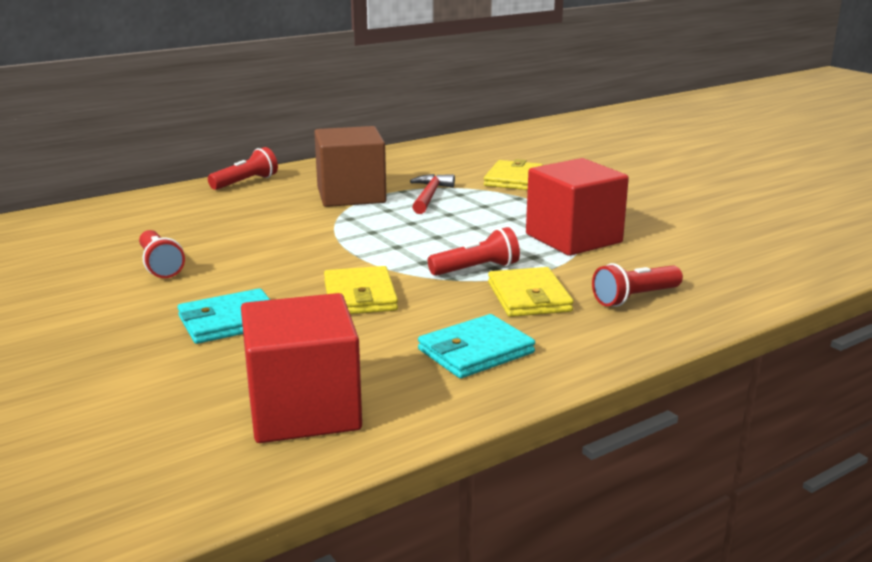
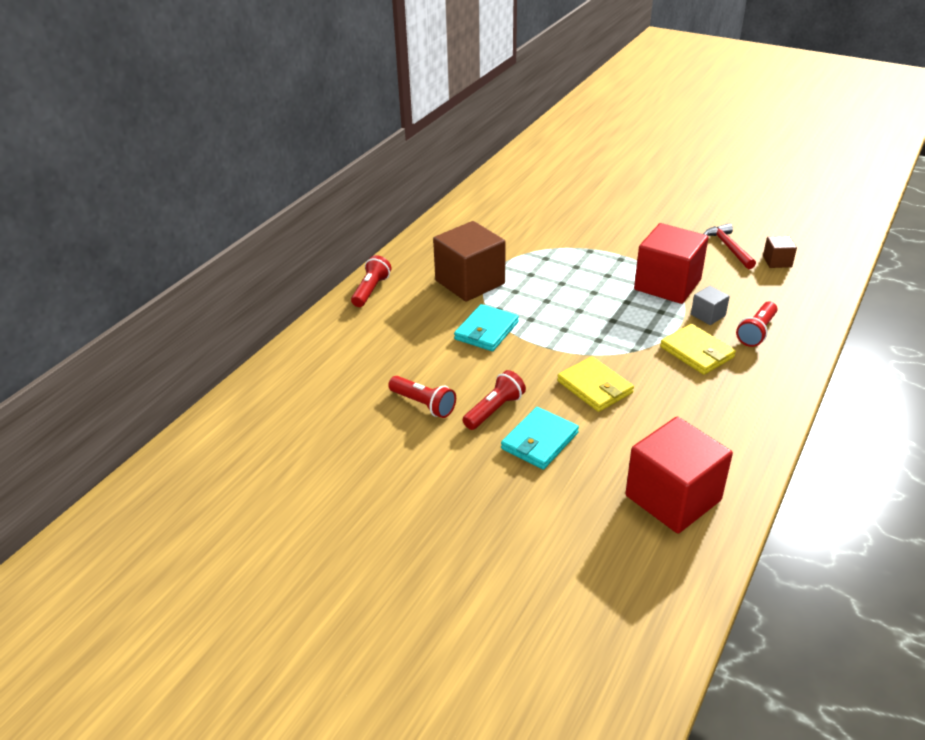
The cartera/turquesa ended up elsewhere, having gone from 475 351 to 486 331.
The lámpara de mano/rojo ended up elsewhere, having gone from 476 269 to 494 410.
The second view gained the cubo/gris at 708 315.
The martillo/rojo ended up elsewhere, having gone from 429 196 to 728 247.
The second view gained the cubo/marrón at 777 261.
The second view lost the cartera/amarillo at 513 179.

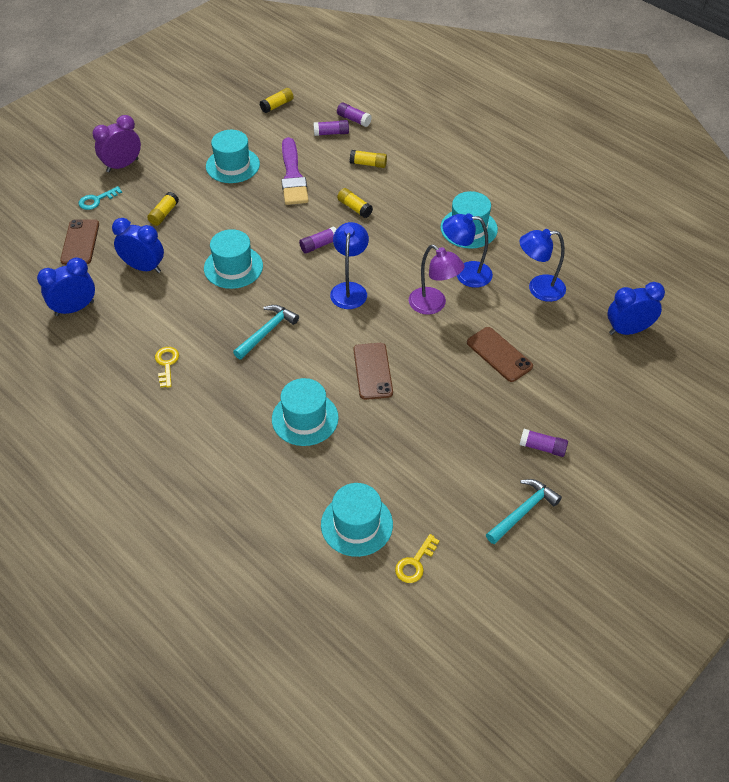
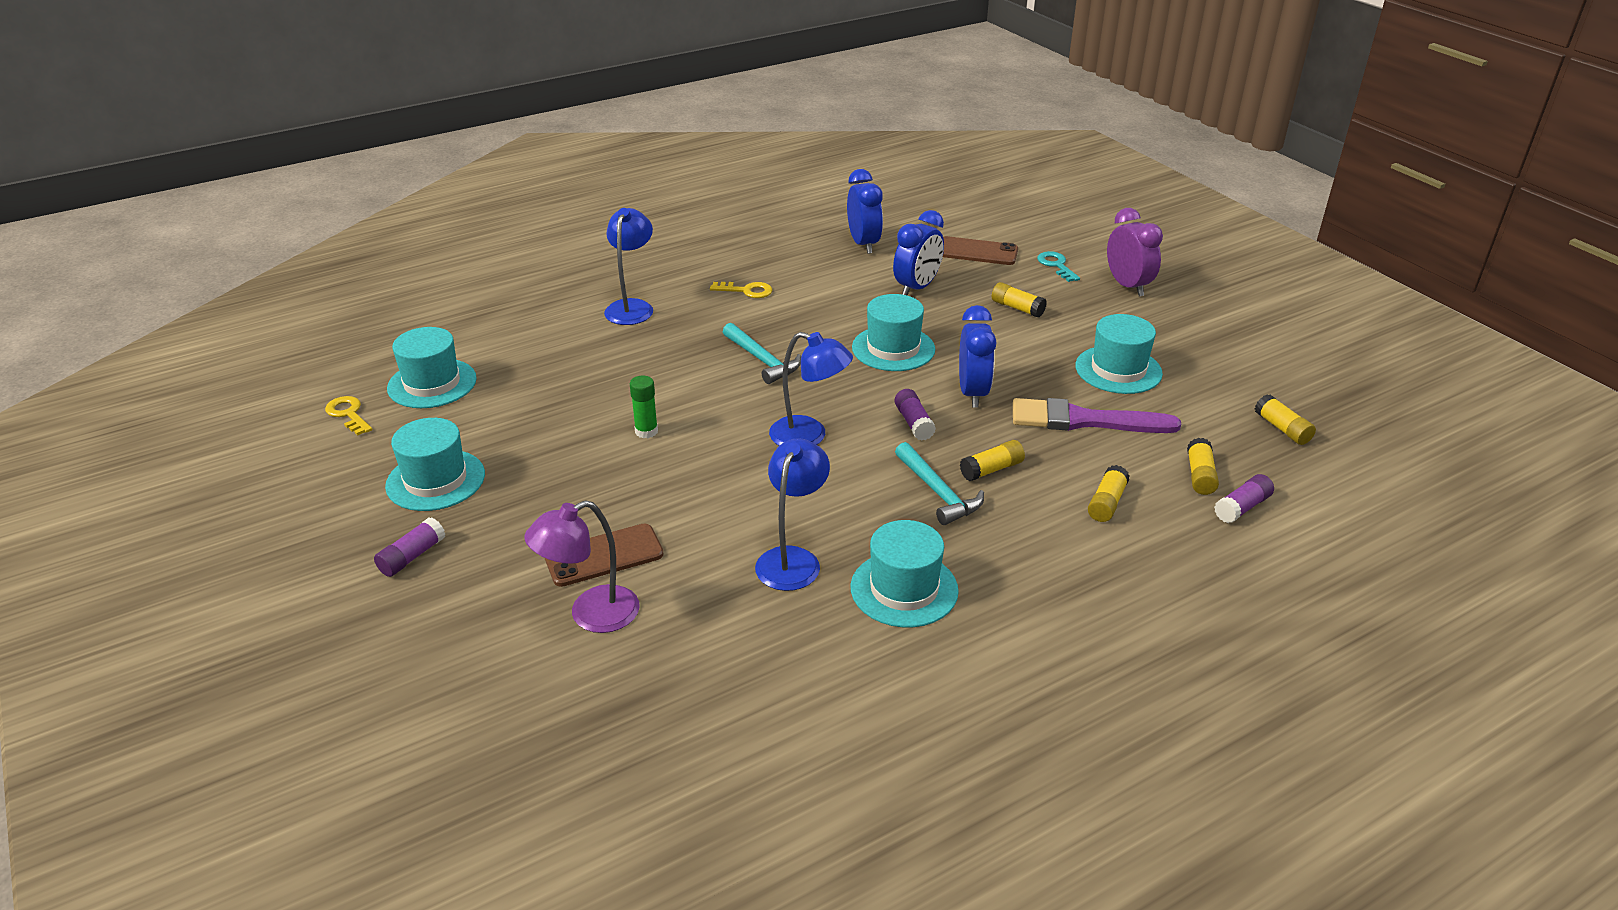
The sombrero/turquesa ended up elsewhere, having gone from 305 418 to 435 480.
The lámpara/morado ended up elsewhere, having gone from 433 305 to 591 615.
The lámpara/azul ended up elsewhere, having gone from 538 289 to 632 307.
Where the móvil/marrón stood at 372 371, the barra de pegamento/verde came to stand at 646 431.
The martillo/turquesa ended up elsewhere, having gone from 523 511 to 938 492.
The despertador/azul ended up elsewhere, having gone from 628 330 to 972 393.
What was the barra de pegamento/morado at 331 133 turned into the barra de pegamento/amarillo at 1200 475.

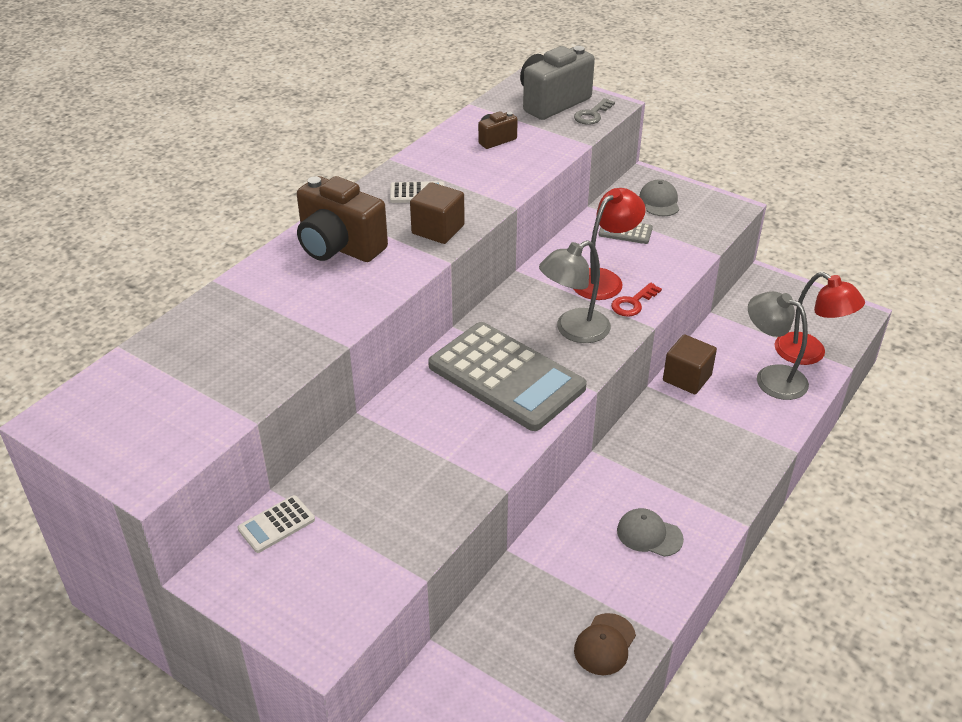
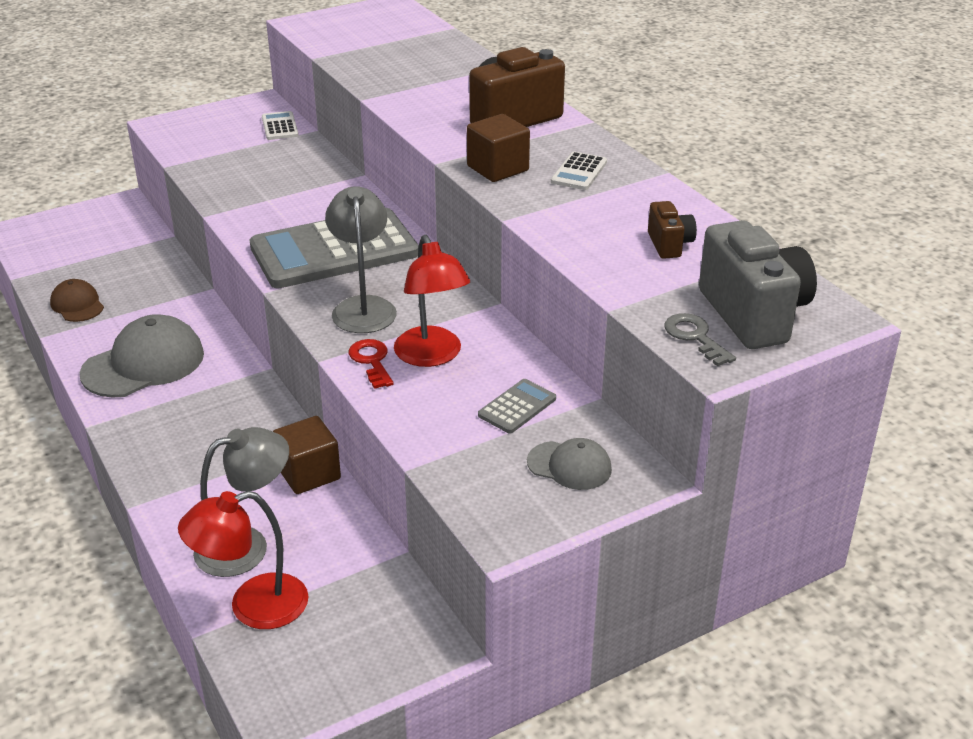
The size of the gorra/gris at 649 534 changed by a factor of 1.82.

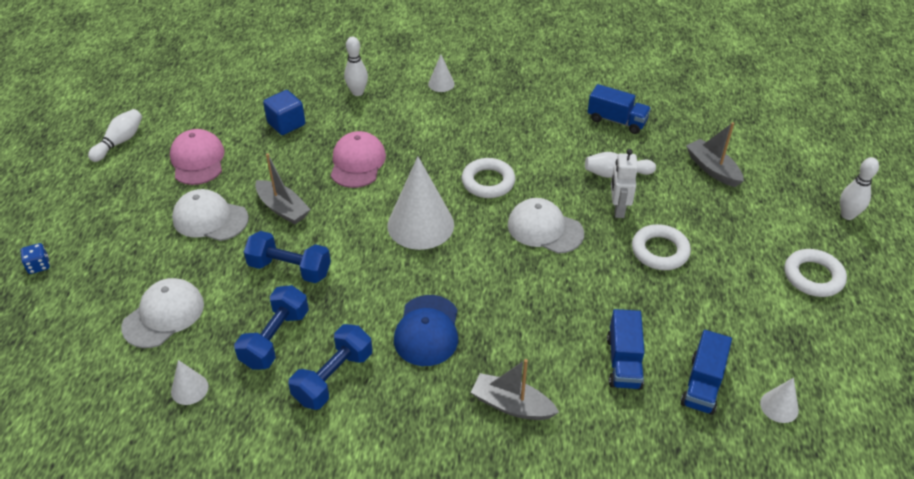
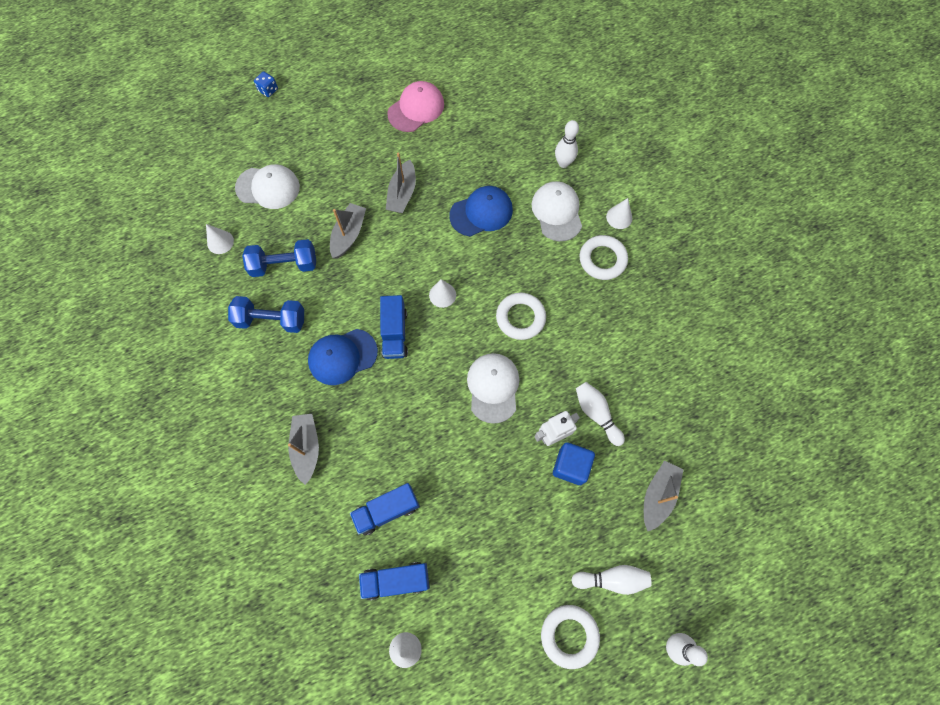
Where the mancuerna/azul stood at 290 269, the barco/gris came to stand at 348 235.
The camión/azul ended up elsewhere, having gone from 616 121 to 395 333.
The size of the cono/blanco at 420 225 changed by a factor of 0.47.
What was the gorra/rosa at 357 163 turned into the gorra/azul at 481 212.
The gorra/blanco ended up elsewhere, having gone from 210 219 to 557 212.
The cubo/azul ended up elsewhere, having gone from 286 124 to 570 466.
The bolo/blanco ended up elsewhere, having gone from 120 142 to 612 579.
The anillo/blanco ended up elsewhere, having gone from 660 251 to 602 259.

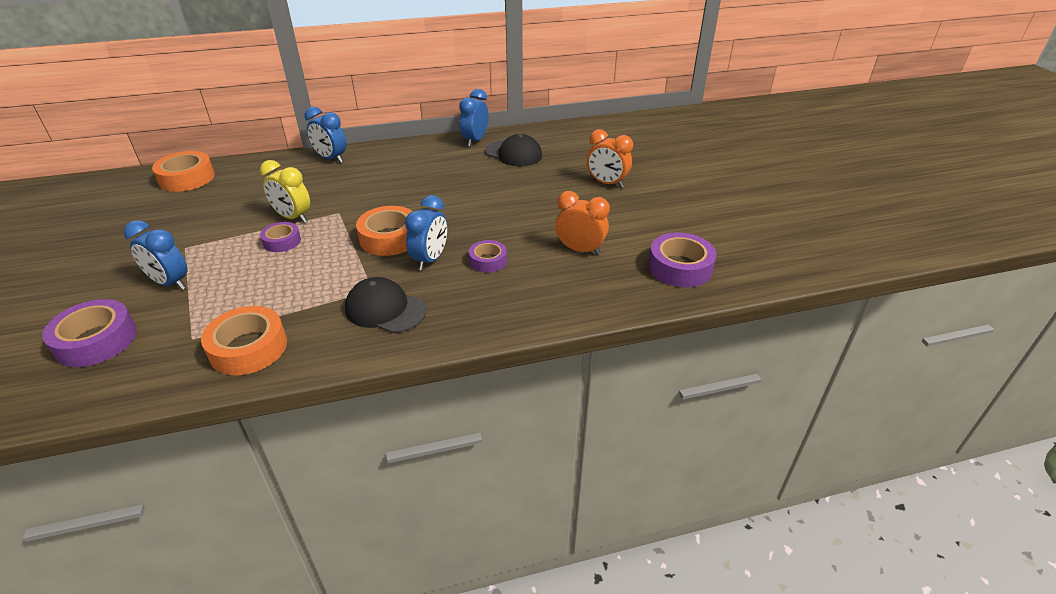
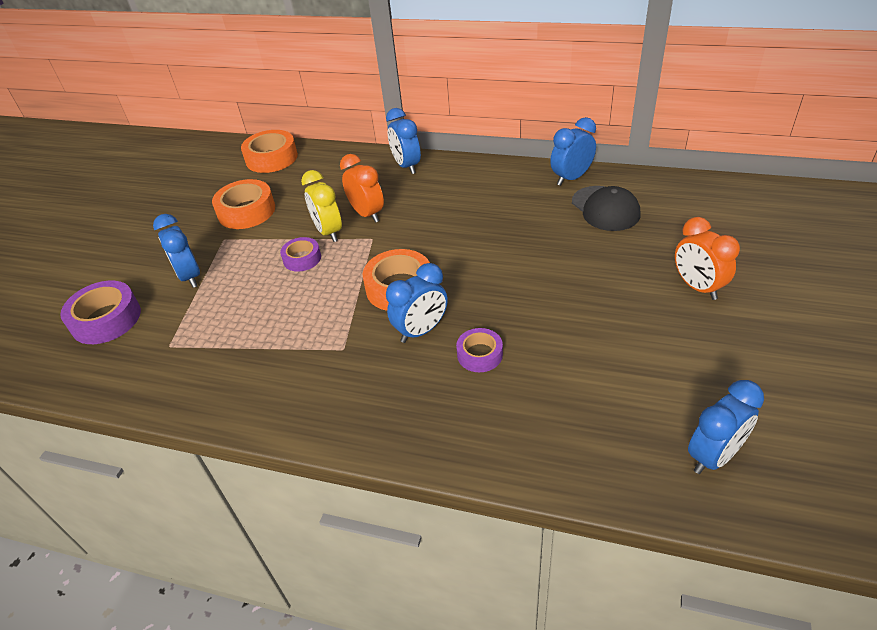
The cinta adhesiva/naranja ended up elsewhere, having gone from 248 348 to 246 211.
The despertador/naranja ended up elsewhere, having gone from 580 250 to 367 214.
Where the cinta adhesiva/morado stood at 680 267, the despertador/azul came to stand at 713 456.
The second view lost the gorra/negro at 385 309.

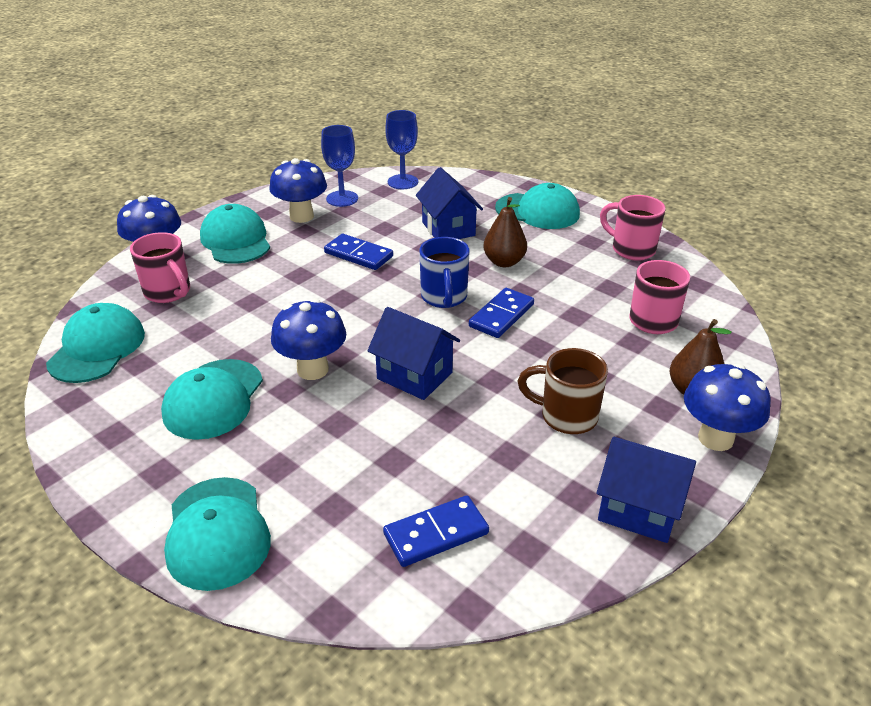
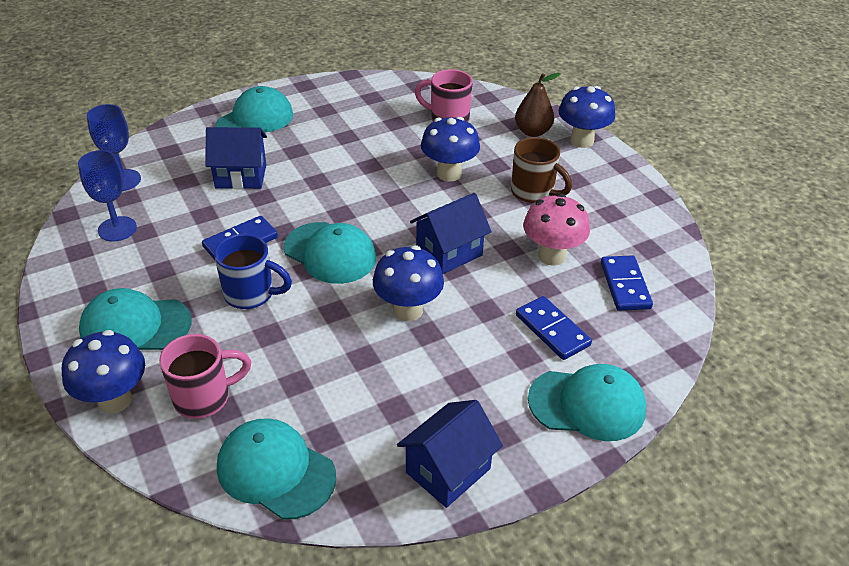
The taza/azul ended up elsewhere, having gone from 444 298 to 251 294.
The gorra/turquesa ended up elsewhere, having gone from 213 399 to 330 253.
The casa/azul ended up elsewhere, having gone from 639 510 to 448 470.
The seta/azul ended up elsewhere, having gone from 301 216 to 449 174.
The taza/marrón at 566 416 ended up facing another way, 90 degrees counterclockwise from before.
The ficha de dominó/azul ended up elsewhere, having gone from 501 315 to 552 330.
The second view gained the seta/rosa at 551 256.
The second view lost the pera/marrón at 504 262.
The second view lost the taza/rosa at 631 249.

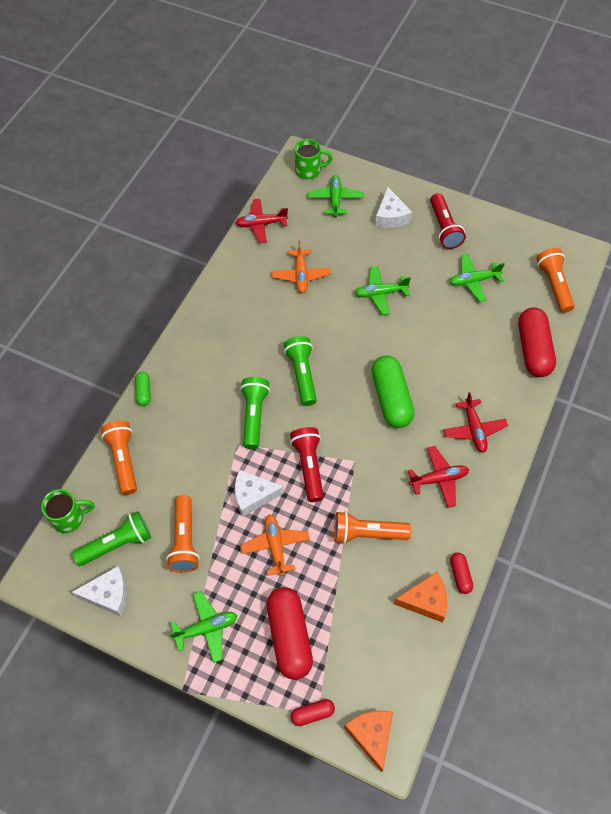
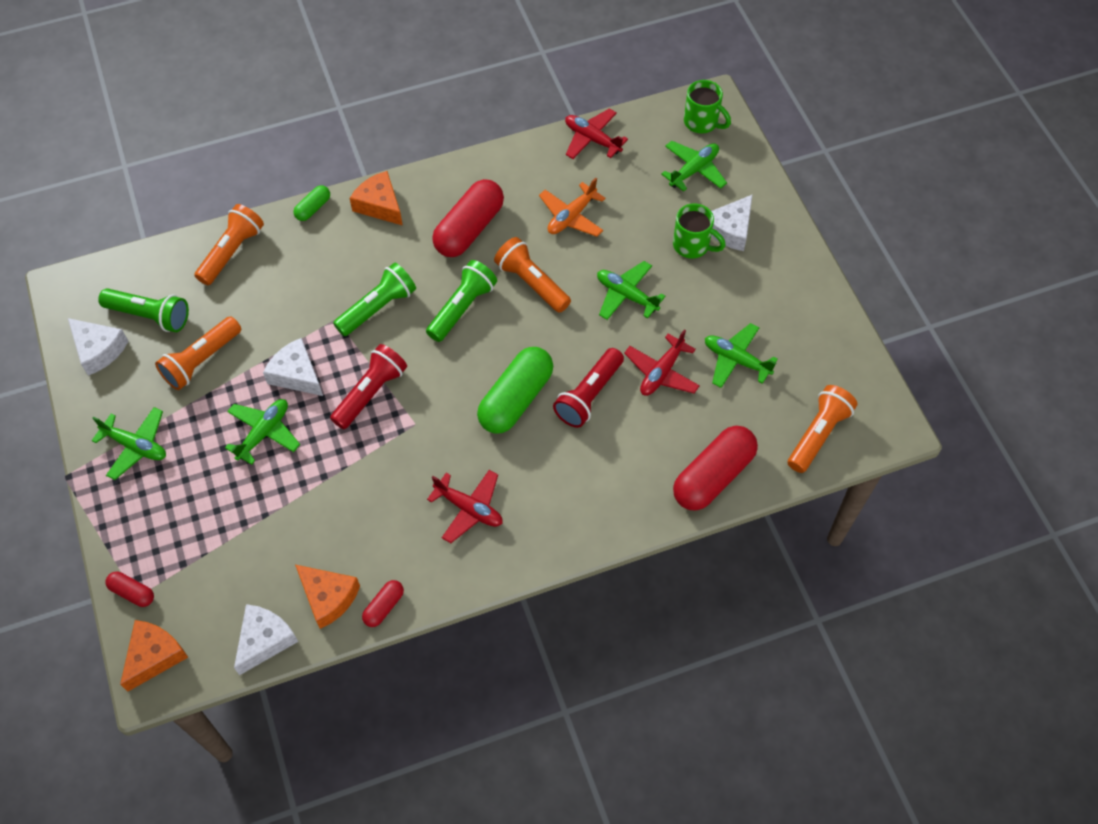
What was the avión/naranja at 275 546 turned into the avión/verde at 264 433.
The second view gained the queso/blanco at 265 640.
The second view gained the queso/naranja at 380 205.
The cápsula/rojo ended up elsewhere, having gone from 289 636 to 469 229.
The lámpara de mano/naranja ended up elsewhere, having gone from 367 533 to 531 283.
The lámpara de mano/rojo ended up elsewhere, having gone from 444 228 to 589 395.
The avión/rojo ended up elsewhere, having gone from 474 429 to 661 372.
The taza/verde ended up elsewhere, having gone from 69 518 to 692 245.

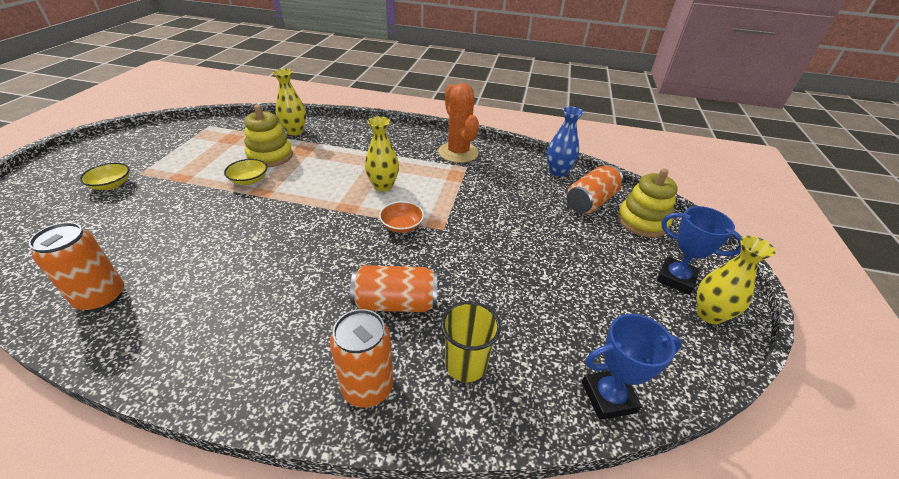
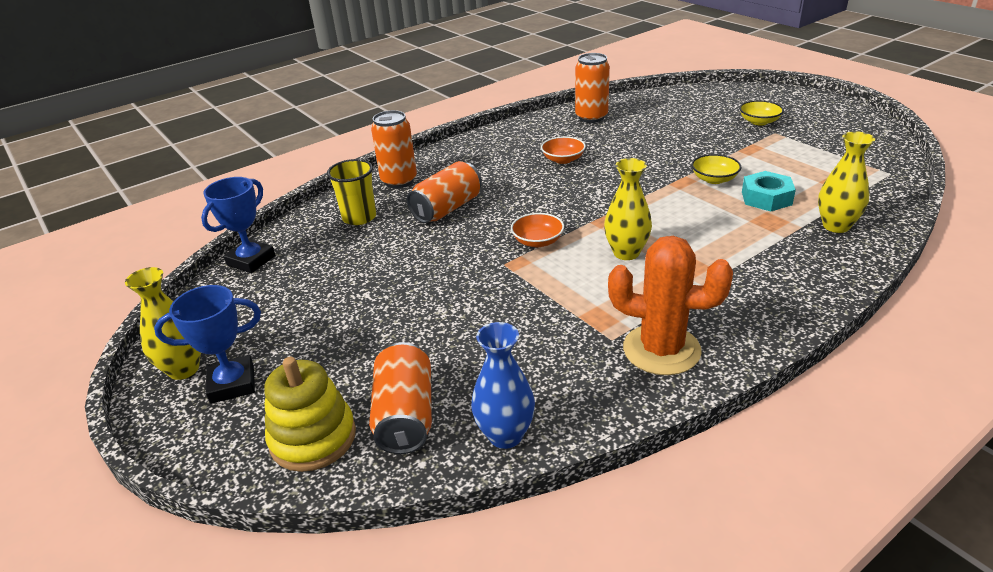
The second view gained the cuenco/naranja at 563 159.
Where the juguete apilable/amarillo stood at 270 156, the tuerca/turquesa came to stand at 766 198.

